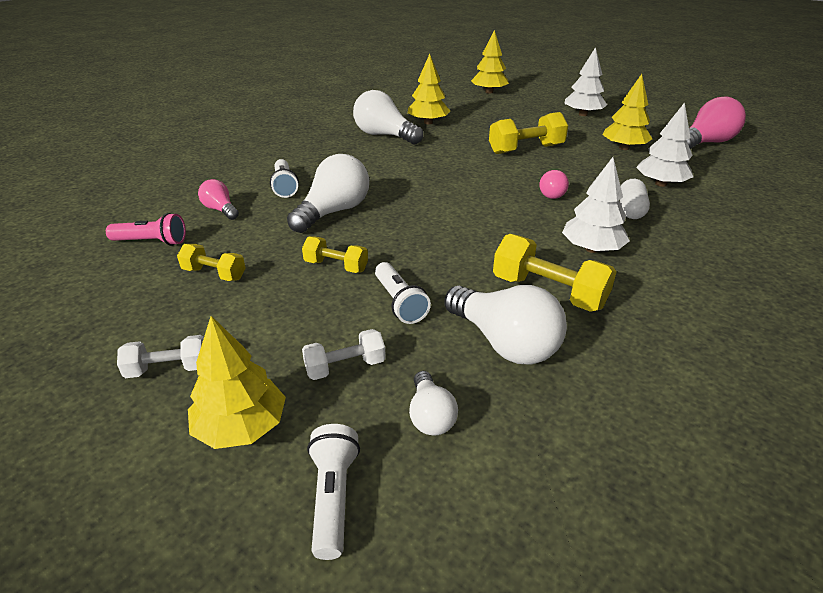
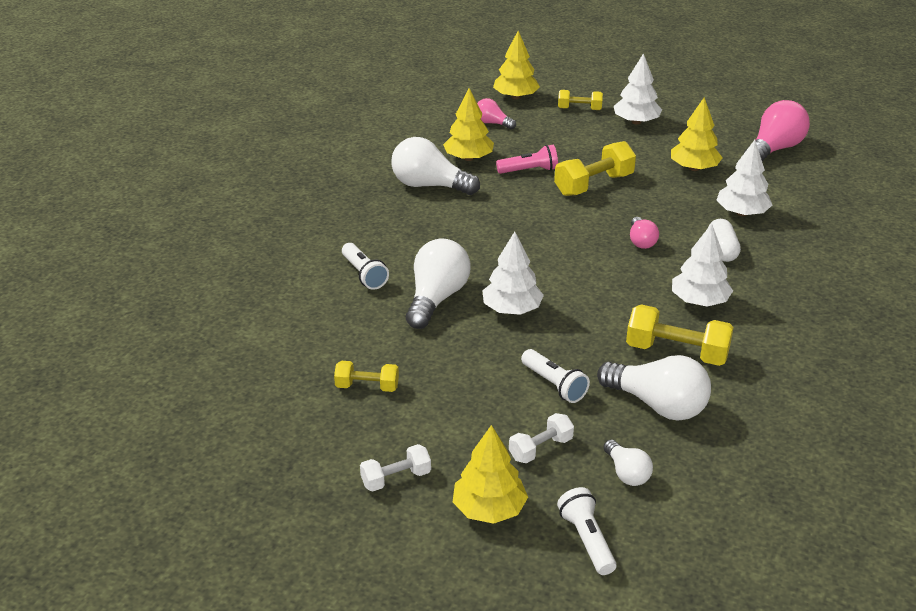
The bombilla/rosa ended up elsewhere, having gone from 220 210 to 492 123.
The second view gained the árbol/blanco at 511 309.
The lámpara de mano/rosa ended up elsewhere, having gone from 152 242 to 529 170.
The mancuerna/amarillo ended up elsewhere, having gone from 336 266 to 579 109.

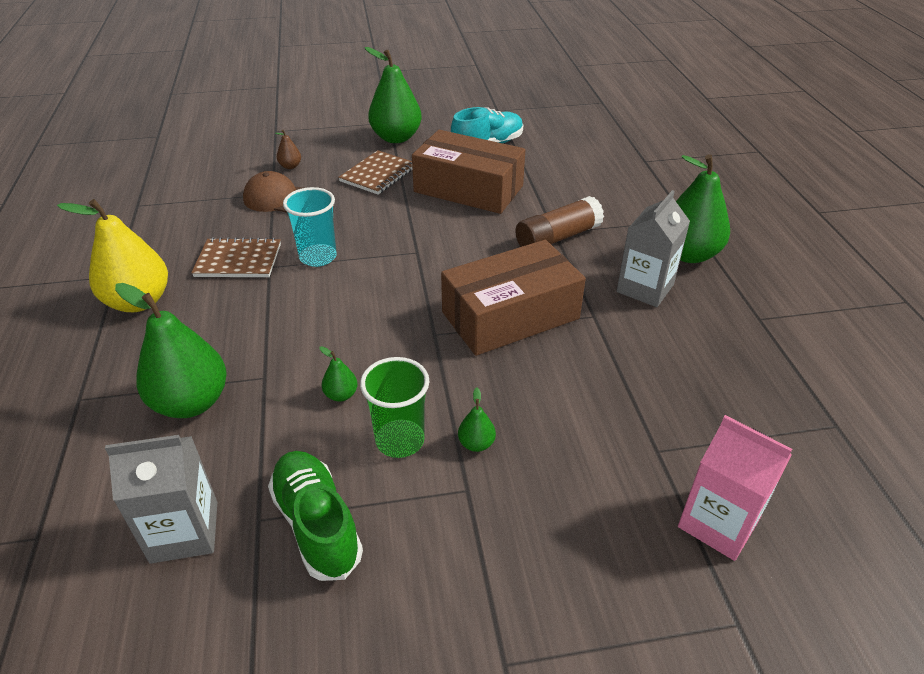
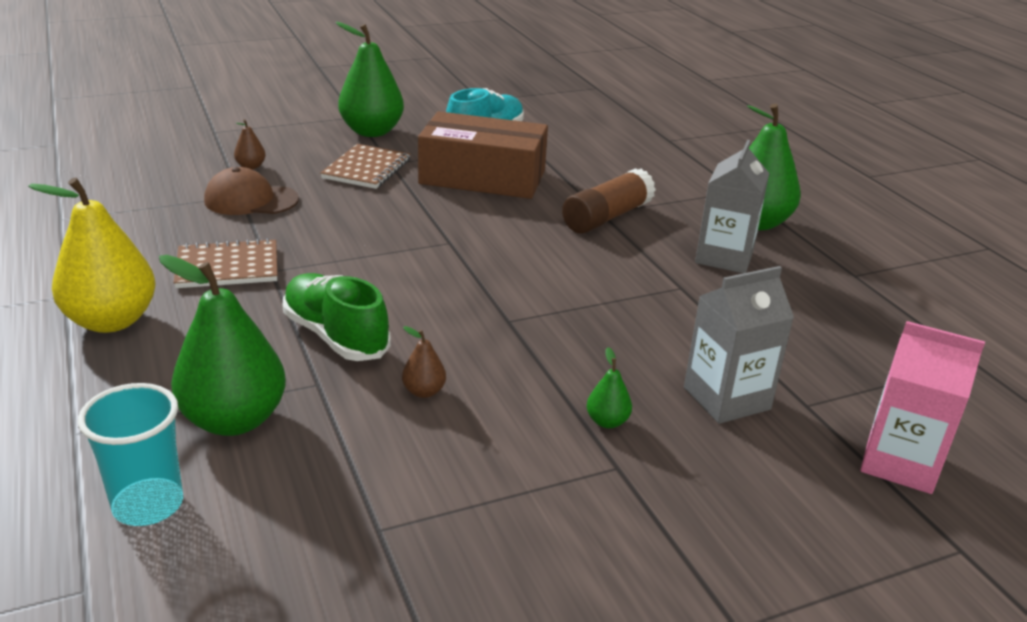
The vaso/turquesa ended up elsewhere, having gone from 318 257 to 148 505.
The zapato/verde ended up elsewhere, having gone from 317 524 to 336 336.
What was the pera/verde at 341 395 turned into the pera/marrón at 424 391.
The cartón de leche/gris ended up elsewhere, having gone from 184 531 to 726 398.
The second view lost the vaso/verde at 400 440.
The second view lost the caja/marrón at 510 315.

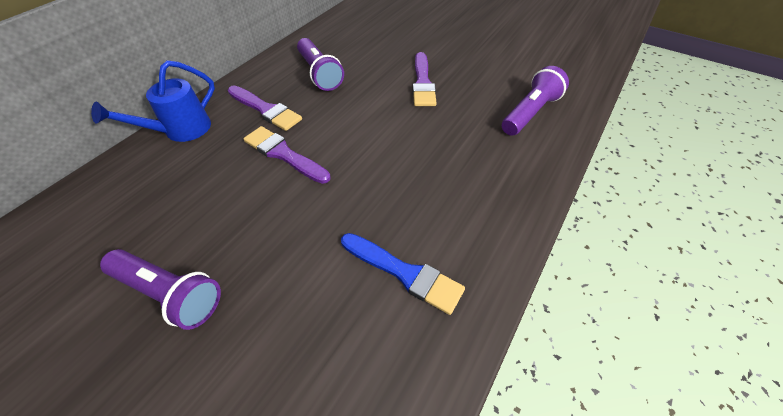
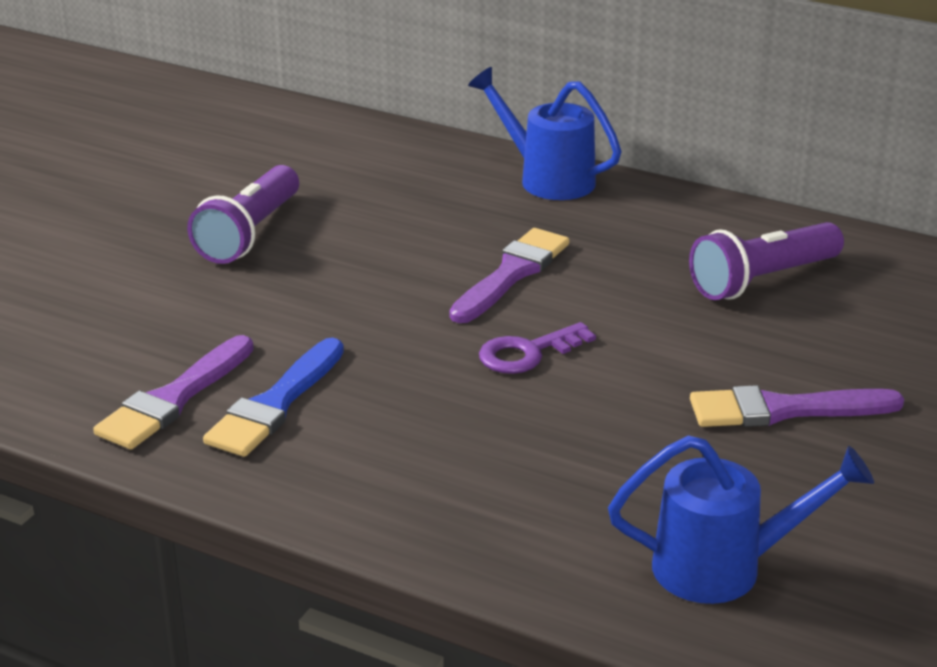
The pincel/morado ended up elsewhere, having gone from 266 110 to 174 399.
The second view gained the llave/morado at 528 353.
Where the lámpara de mano/morado stood at 530 113, the regadera/azul came to stand at 723 568.

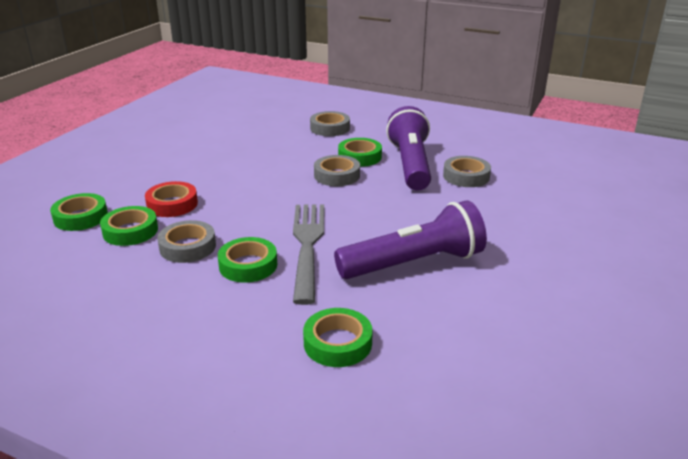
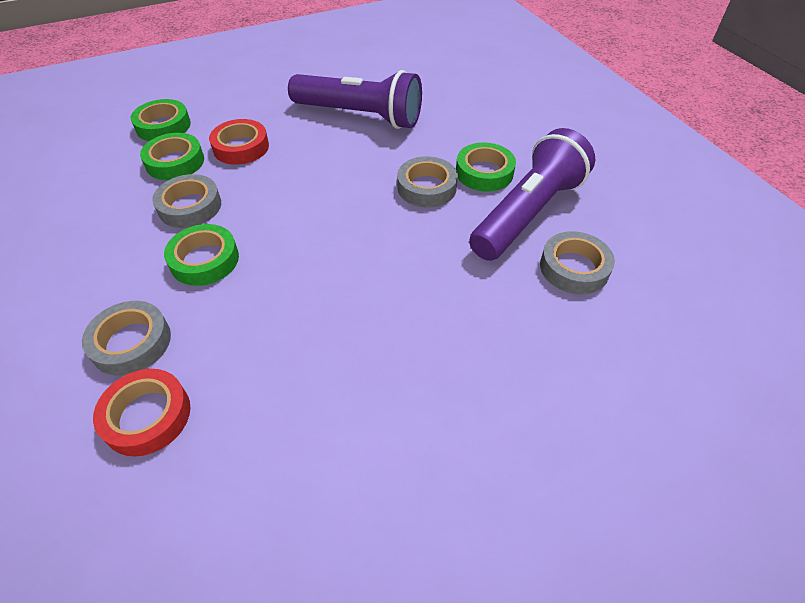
The cinta adhesiva/gris ended up elsewhere, having gone from 330 128 to 131 342.
What was the cinta adhesiva/verde at 337 343 turned into the cinta adhesiva/rojo at 147 416.
The lámpara de mano/morado ended up elsewhere, having gone from 414 263 to 360 116.
The second view lost the tenedor/gris at 307 245.

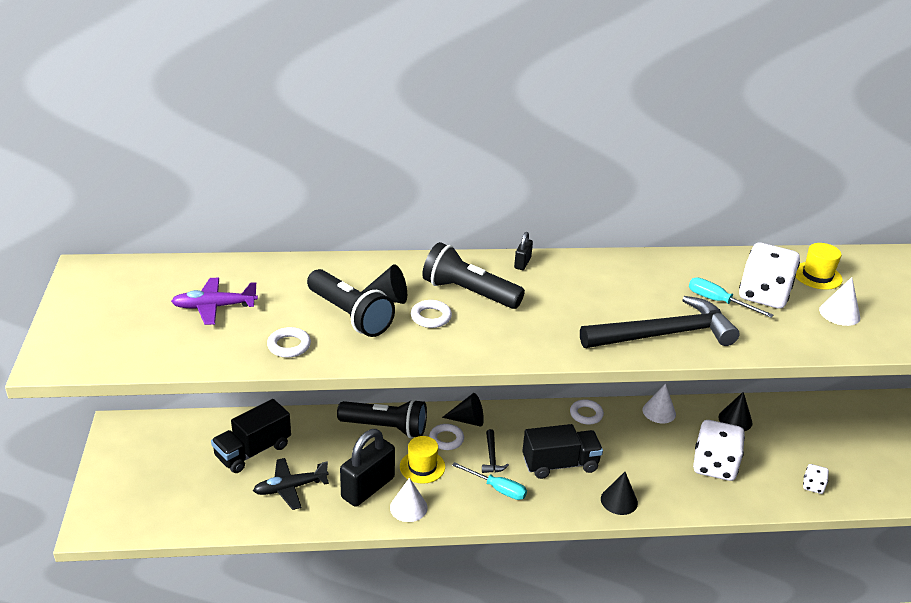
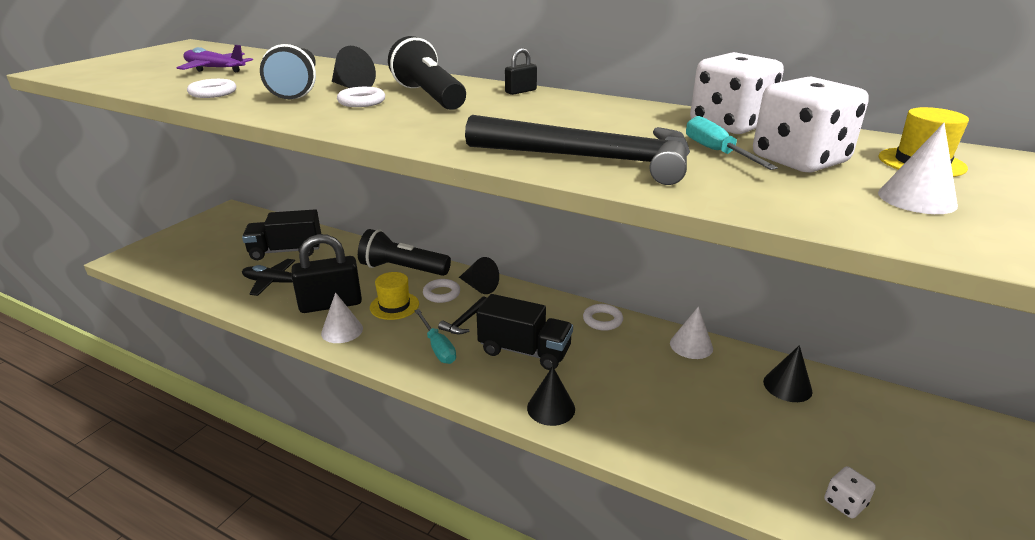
The lámpara de mano/negro at 386 428 ended up facing another way, 150 degrees clockwise from before.
The dado/blanco ended up elsewhere, having gone from 714 466 to 729 125.

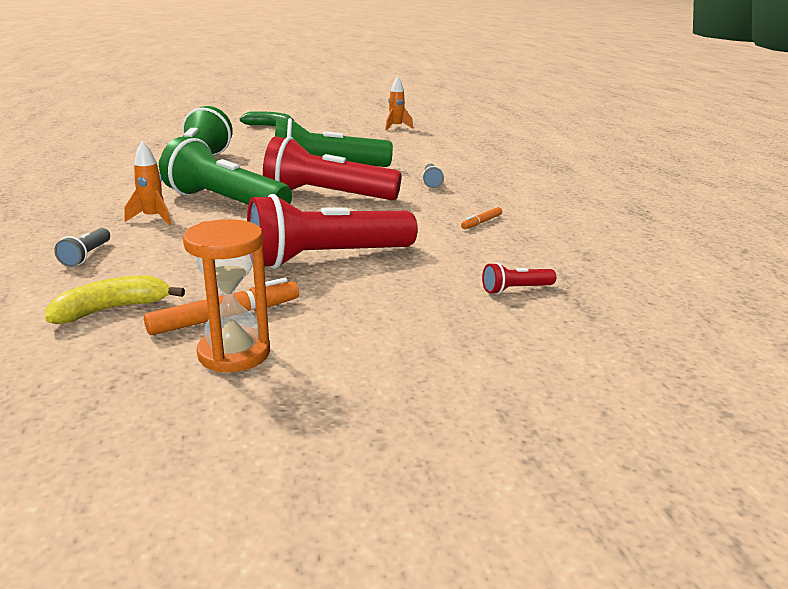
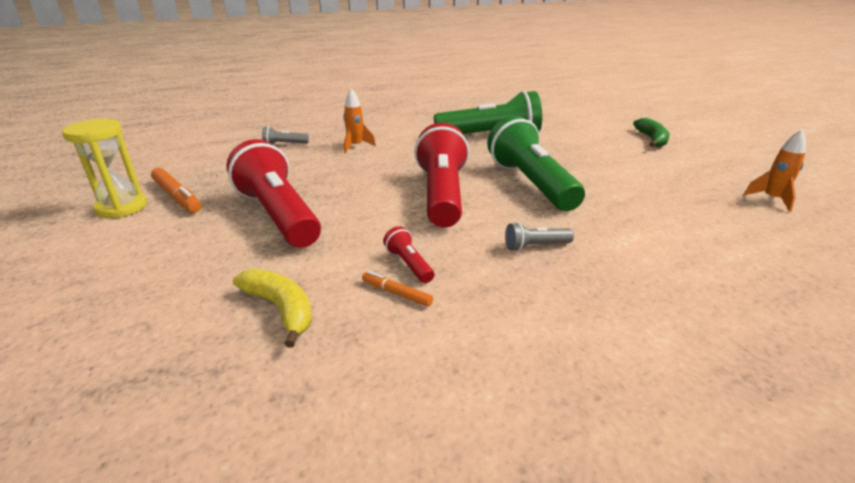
What was the reloj de arena/naranja at 234 353 turned into the reloj de arena/amarillo at 122 207.
The plátano/amarillo ended up elsewhere, having gone from 112 309 to 281 309.
The lámpara de mano/rojo ended up elsewhere, having gone from 515 290 to 408 264.
The second view lost the lámpara de mano/verde at 224 202.

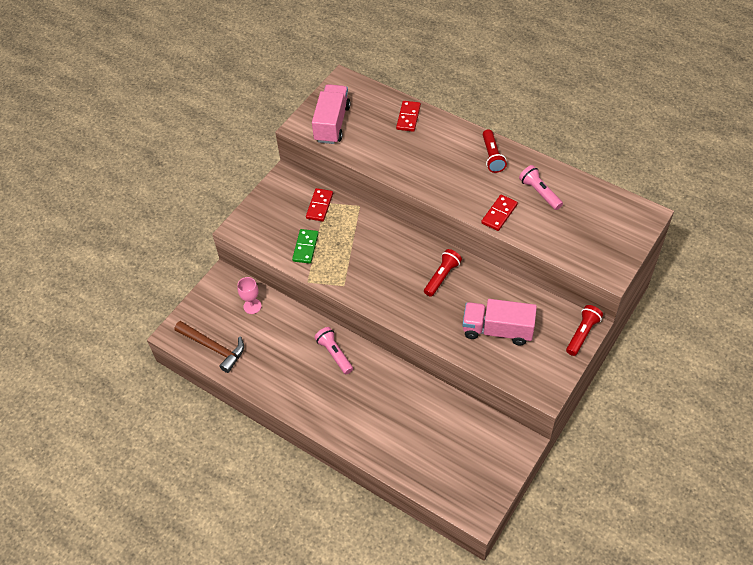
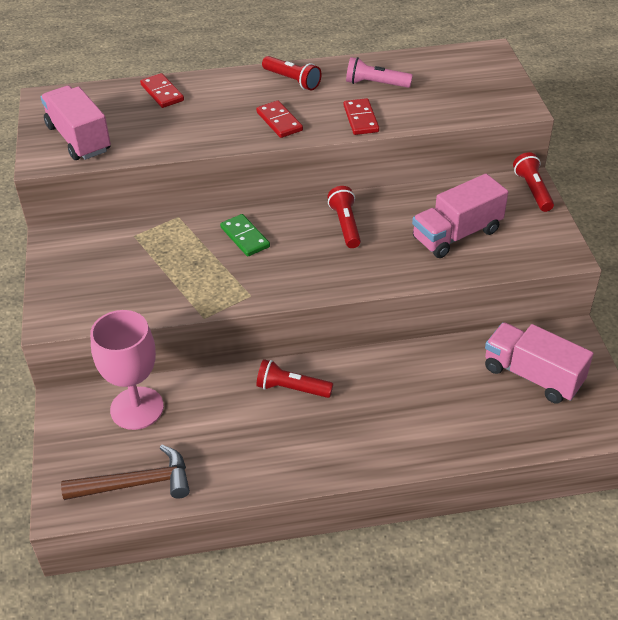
The size of the copa/rosa at 252 306 changed by a factor of 1.90.
The ficha de dominó/verde ended up elsewhere, having gone from 305 247 to 245 237.
The ficha de dominó/rojo ended up elsewhere, having gone from 319 206 to 279 121.
What was the lámpara de mano/rosa at 334 354 turned into the lámpara de mano/rojo at 291 388.
The second view gained the camión/rosa at 532 376.

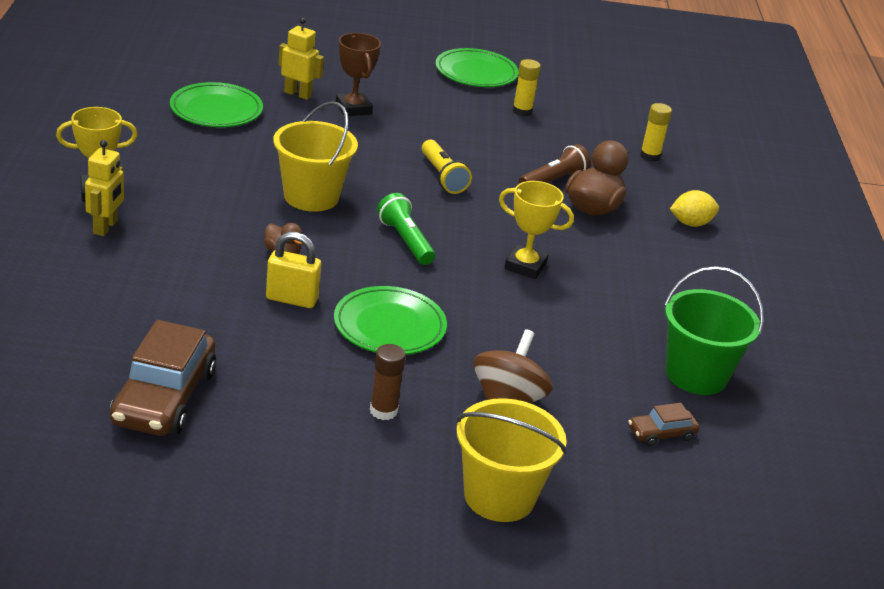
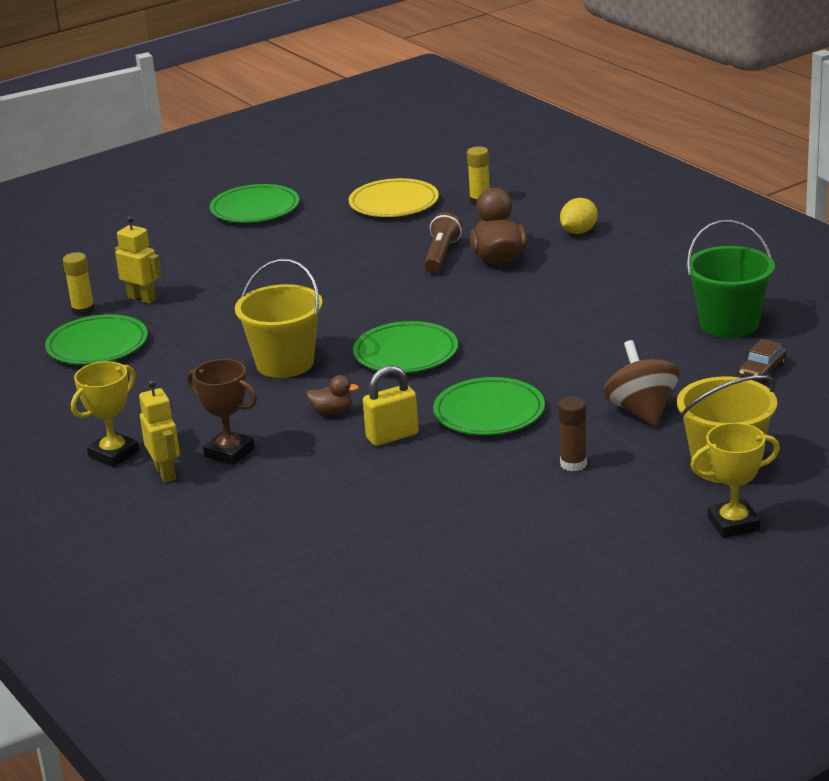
The barra de pegamento/amarillo ended up elsewhere, having gone from 522 111 to 83 311.
The robot/amarillo at 298 94 ended up facing another way, 45 degrees clockwise from before.
The trofeo/marrón ended up elsewhere, having gone from 353 108 to 229 452.
The second view gained the plato/amarillo at 394 203.
Where the lámpara de mano/verde stood at 405 241, the plato/verde came to stand at 406 353.
The trofeo/amarillo ended up elsewhere, having gone from 525 266 to 733 524.
The second view lost the coche/marrón at 164 397.
The second view lost the lámpara de mano/amarillo at 442 176.

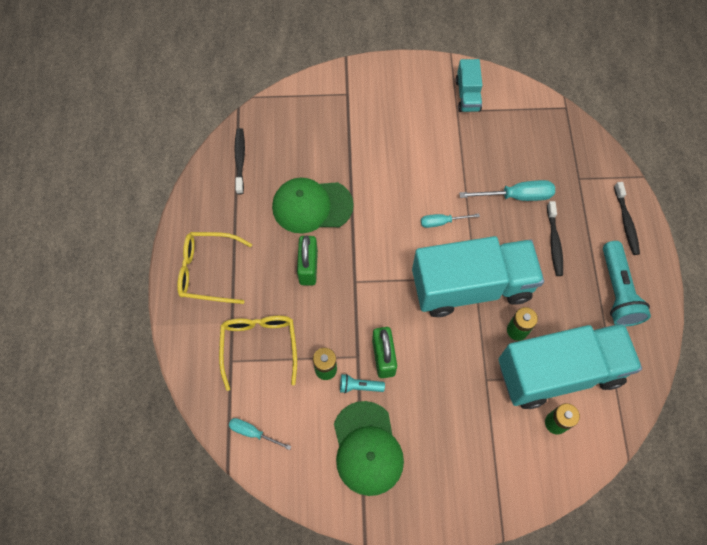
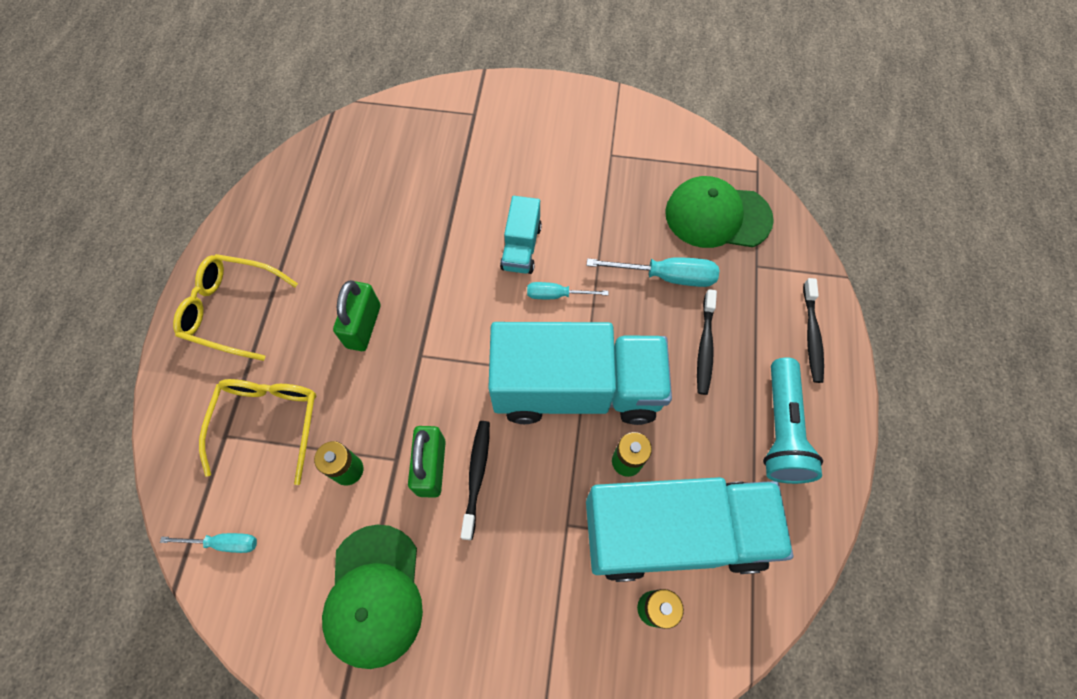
The destornillador/turquesa at 253 433 ended up facing another way, 150 degrees clockwise from before.
The cepillo de dientes/negro ended up elsewhere, having gone from 240 160 to 477 475.
The camión/turquesa ended up elsewhere, having gone from 467 95 to 521 247.
The gorra/verde ended up elsewhere, having gone from 312 206 to 717 216.
The second view lost the lámpara de mano/turquesa at 359 386.

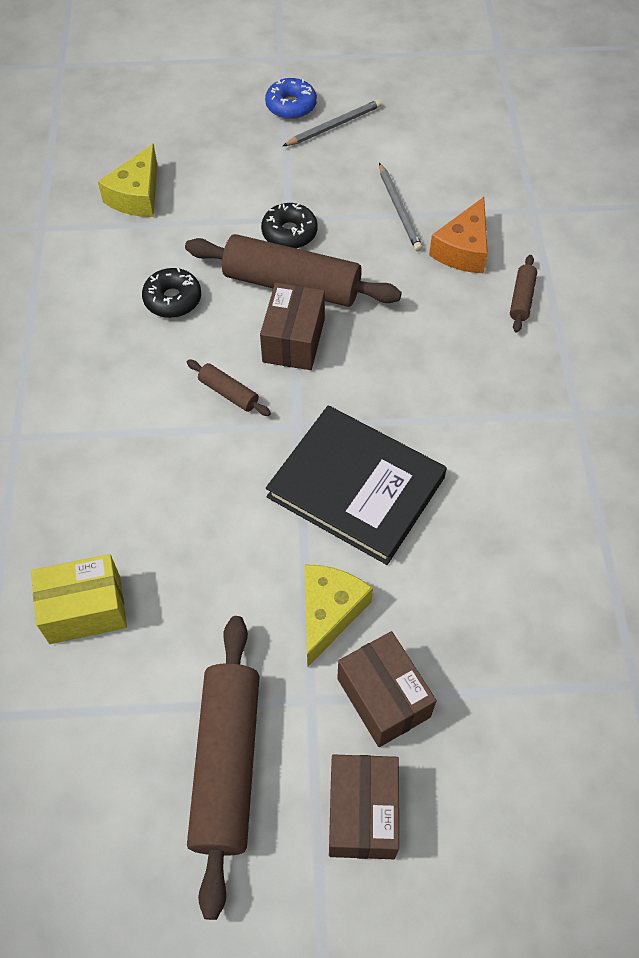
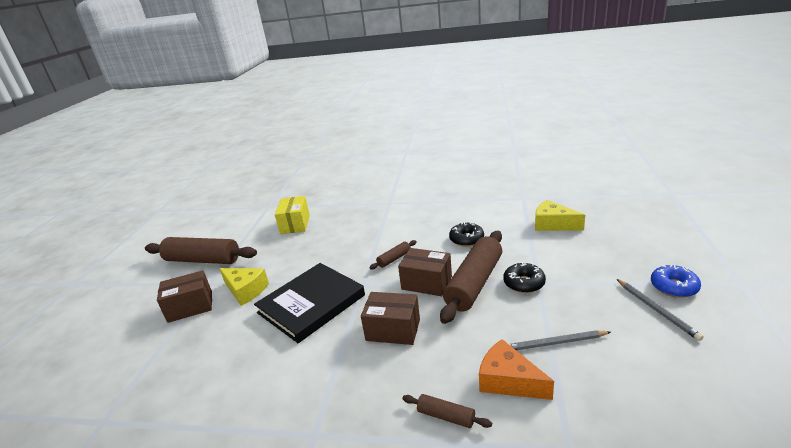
The caja/marrón ended up elsewhere, having gone from 362 813 to 393 330.

